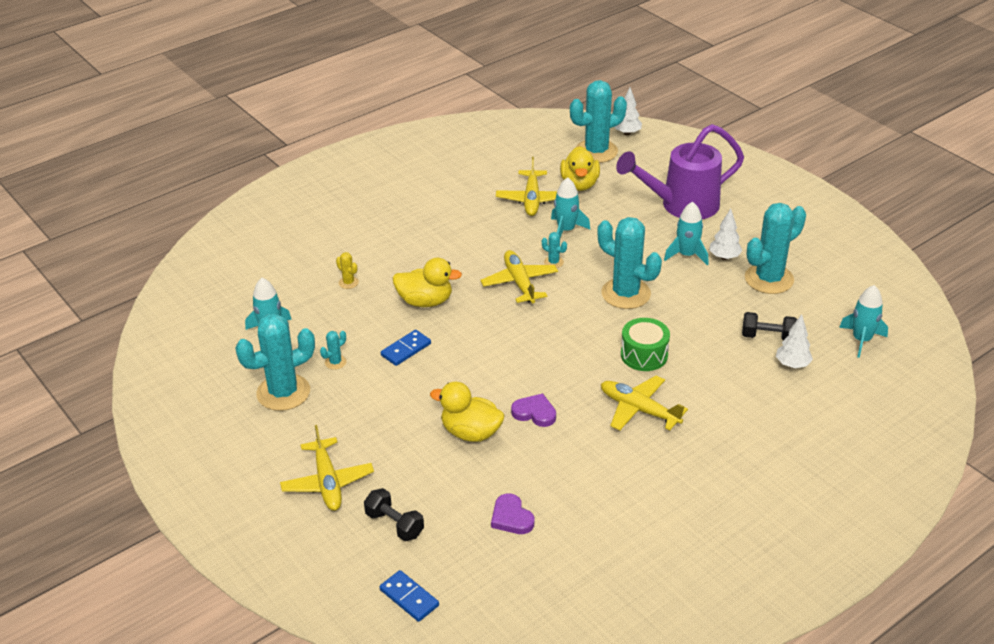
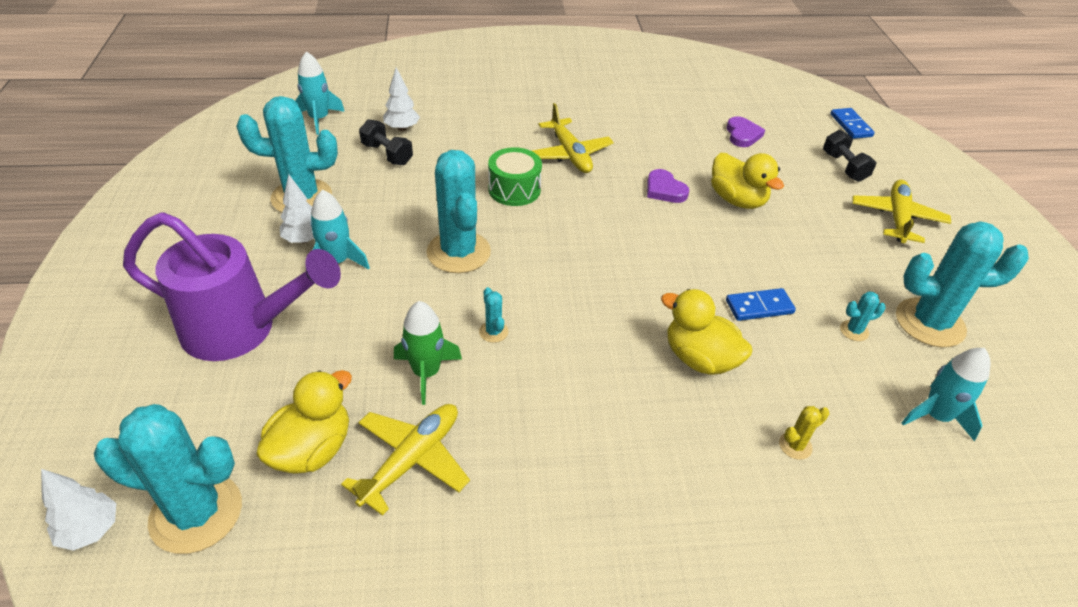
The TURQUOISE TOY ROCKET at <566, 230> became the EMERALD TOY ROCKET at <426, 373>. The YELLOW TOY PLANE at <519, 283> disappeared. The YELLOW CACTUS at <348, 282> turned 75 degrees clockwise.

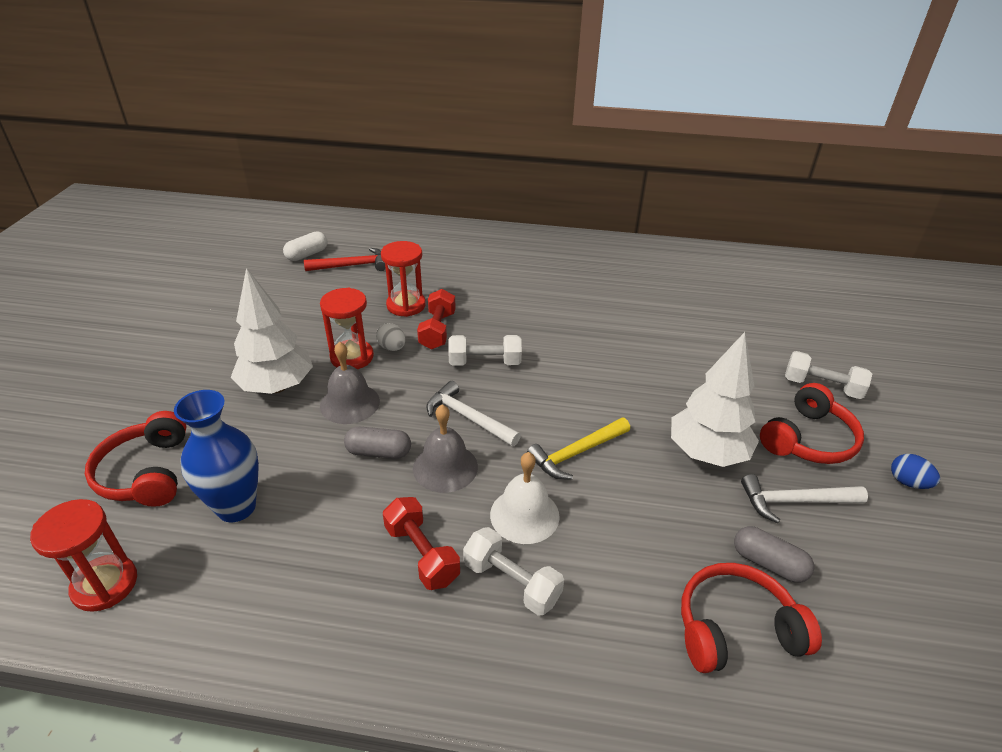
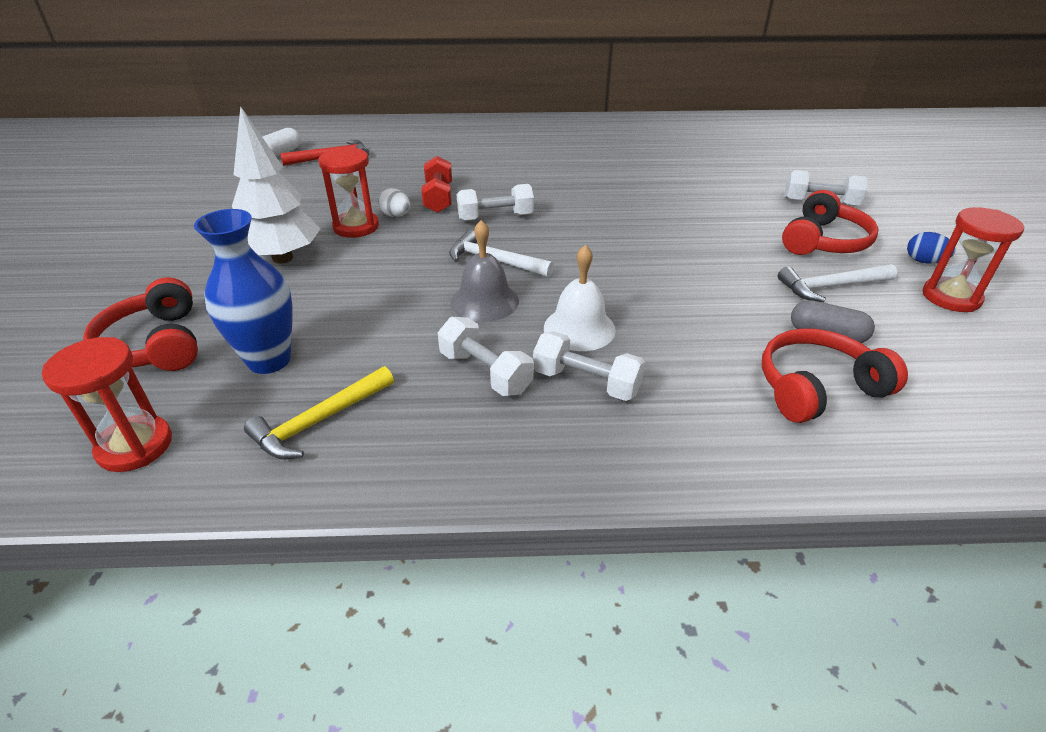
The CRIMSON SANDGLASS moved from <406, 305> to <951, 297>. The PURE WHITE FIR TREE at <707, 453> disappeared. The GREY HAND BELL at <350, 403> disappeared. The YELLOW CARPENTER'S HAMMER moved from <576, 453> to <319, 421>. The GREY PILL SHAPE at <378, 452> disappeared. The CRIMSON FREE WEIGHT at <421, 554> became the PURE WHITE FREE WEIGHT at <485, 372>.

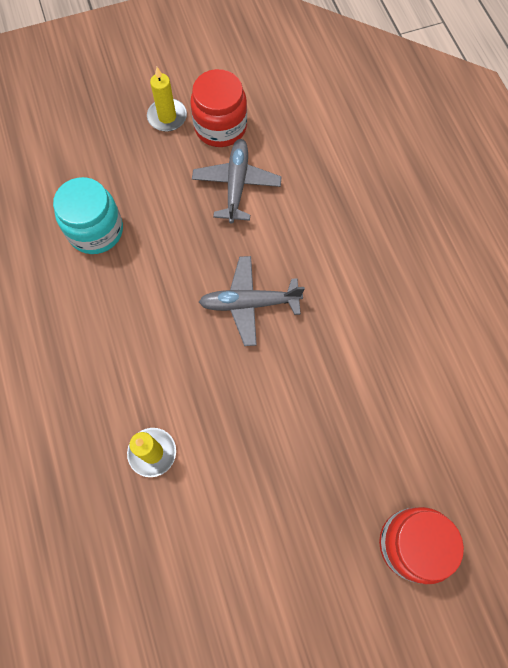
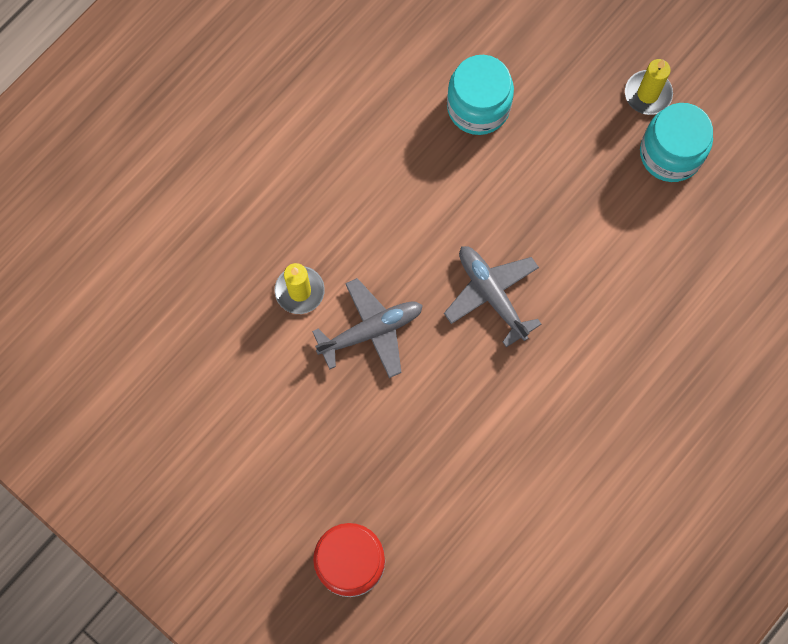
The CRIMSON JAR at <220, 127> became the TURQUOISE JAR at <670, 153>. The GREY TOY PLANE moved from <236, 184> to <371, 331>.

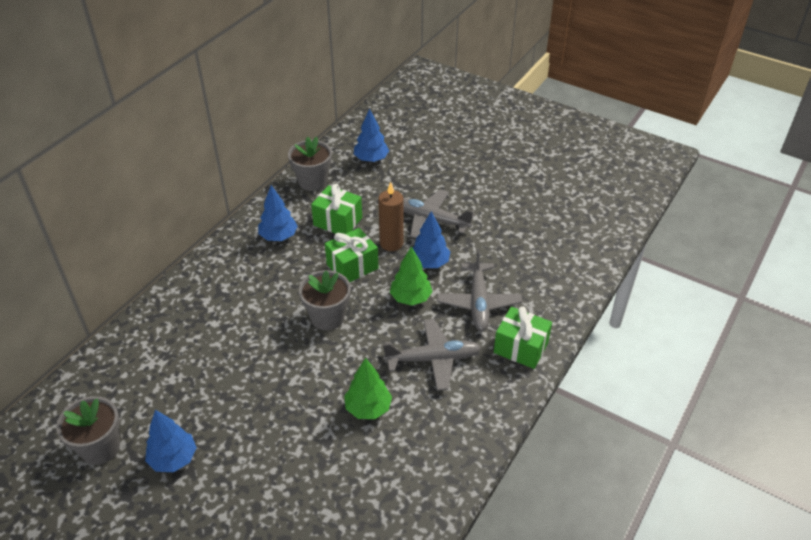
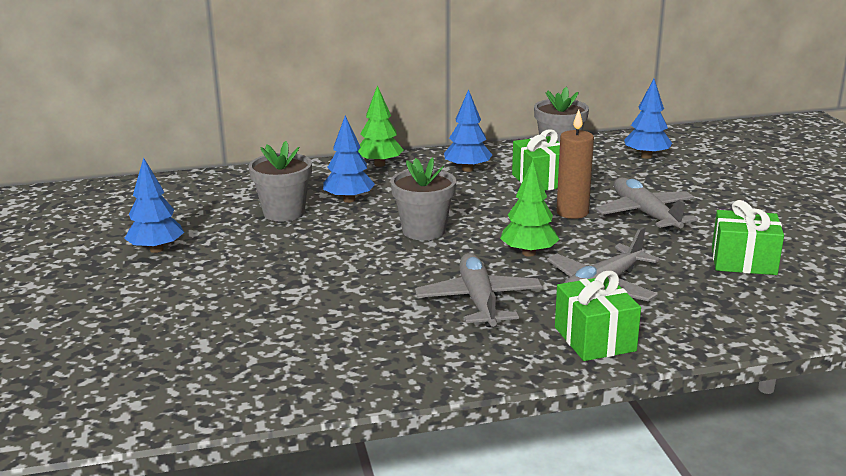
The ROYAL BLUE FIR TREE moved from <429, 263> to <349, 200>. The EMERALD GIFT moved from <352, 266> to <743, 261>. The GREY TOY PLANE at <433, 359> turned 135 degrees counterclockwise. The EMERALD FIR TREE moved from <368, 408> to <379, 164>. The GREY FLOWER POT moved from <100, 448> to <284, 212>.

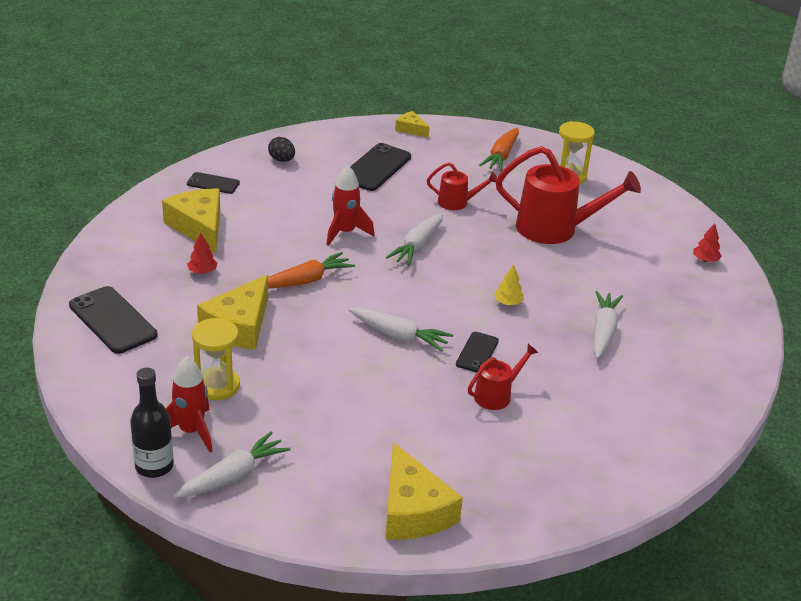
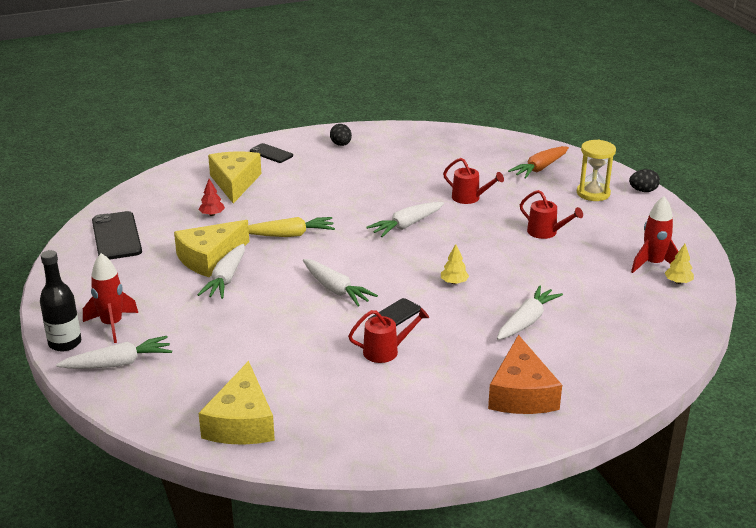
The YELLOW PIECE OF CHEESE at <411, 129> disappeared. The EBONY PHONE at <376, 168> disappeared. The CRIMSON SPRINKLING CAN at <556, 229> changed to 0.51 times the size. The CRIMSON TOY ROCKET moved from <345, 233> to <653, 264>. The CRIMSON FIR TREE at <705, 260> became the YELLOW FIR TREE at <678, 282>. The ORANGE-COLOURED CARROT at <305, 281> became the YELLOW CARROT at <289, 235>. The YELLOW SANDGLASS at <217, 386> disappeared. The EBONY EGG at <643, 191> appeared. The PURE WHITE CARROT at <226, 279> appeared. The ORANGE-COLOURED PIECE OF CHEESE at <521, 393> appeared.

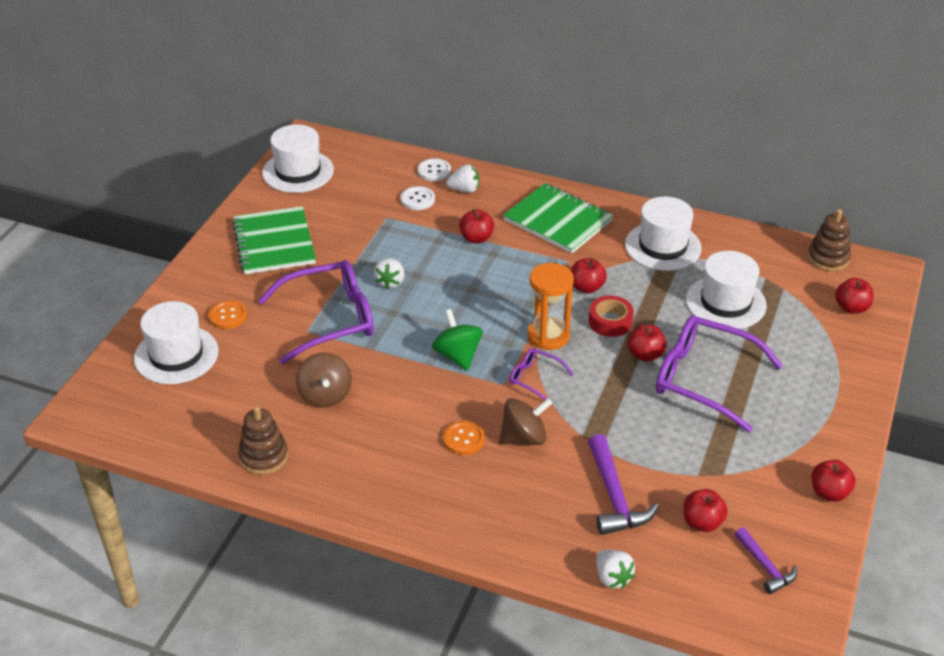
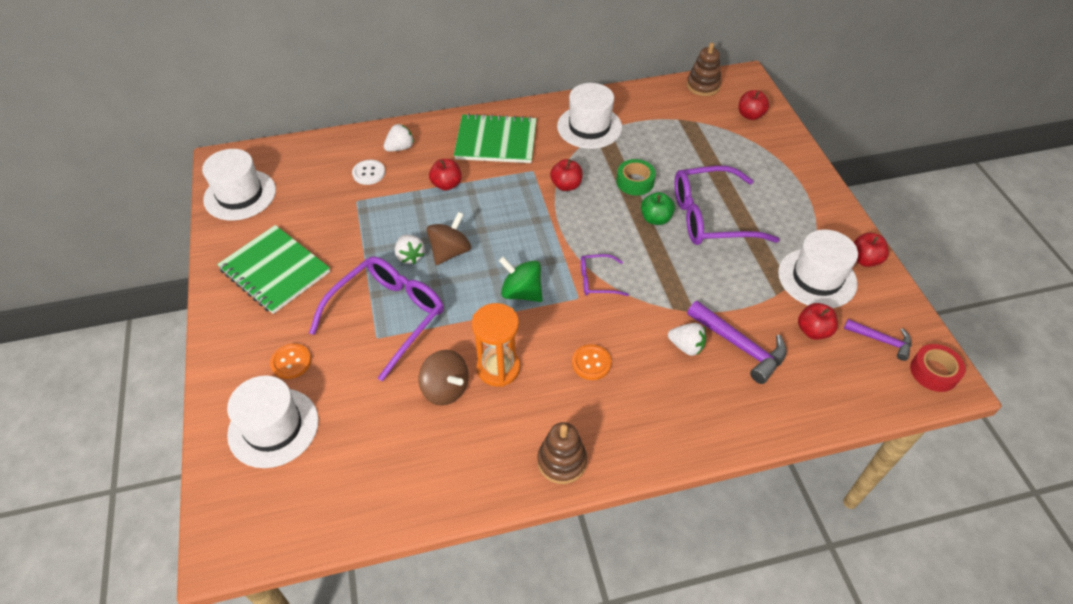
The PURE WHITE BUTTON at <434, 171> disappeared. The PURE WHITE TOP HAT moved from <725, 302> to <817, 278>. The ORANGE-COLOURED SANDGLASS moved from <548, 336> to <498, 368>. The CRIMSON ROLL OF TAPE moved from <610, 321> to <934, 372>. The CRIMSON APPLE at <645, 355> became the EMERALD APPLE at <655, 219>. The RUSSET WHIRLIGIG moved from <524, 438> to <450, 252>. The RUSSET STACKING TOY moved from <264, 456> to <562, 461>. The PURE WHITE STRAWBERRY moved from <612, 577> to <686, 346>. The EMERALD ROLL OF TAPE at <635, 182> appeared.

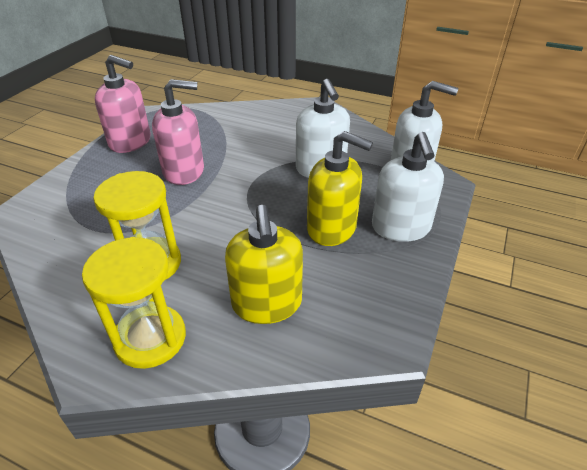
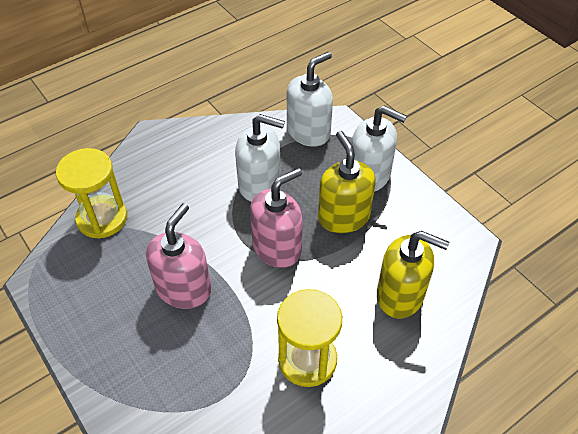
The ROSE-PINK PUMP BOTTLE moved from <130, 142> to <277, 247>. The YELLOW PUMP BOTTLE at <332, 228> turned 75 degrees counterclockwise. The YELLOW SANDGLASS moved from <150, 338> to <102, 218>.

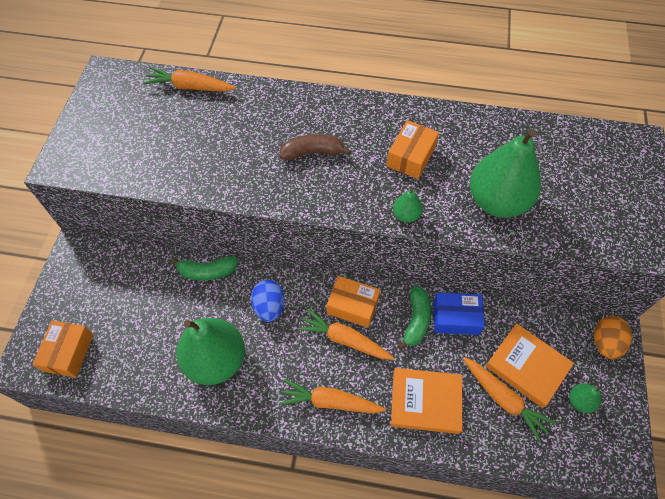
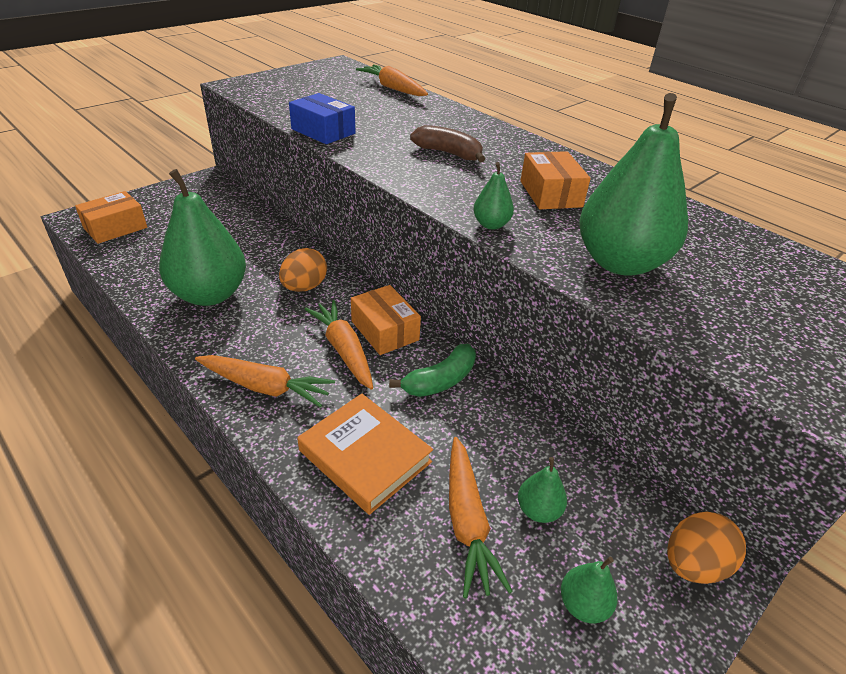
The ORANGE-COLOURED PARCEL at <411, 157> turned 75 degrees counterclockwise. The EMERALD BANANA FRUIT at <207, 272> disappeared. The ROYAL BLUE EGG at <269, 307> became the ORANGE-COLOURED EGG at <304, 287>. The ROYAL BLUE PARCEL moved from <455, 318> to <323, 131>. The ORANGE-COLOURED BOOK at <527, 366> was replaced by the EMERALD TOY PEAR at <538, 510>. The ORANGE-COLOURED CARROT at <330, 401> turned 150 degrees clockwise.

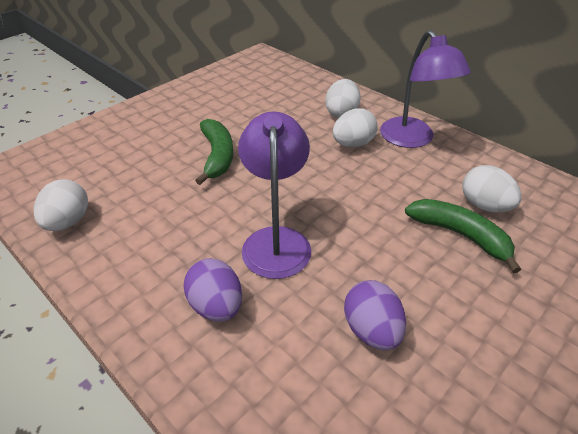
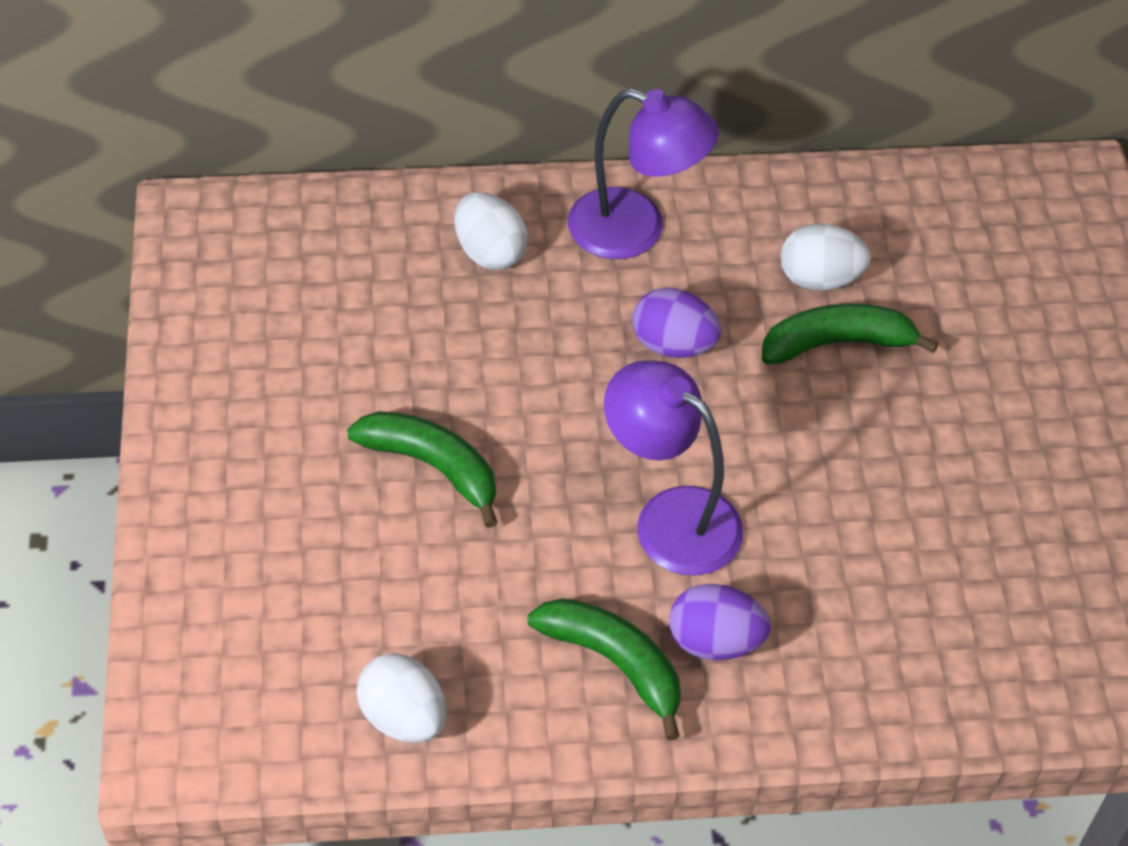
The PURE WHITE EGG at <353, 144> disappeared. The PURPLE EGG moved from <371, 330> to <673, 345>. The EMERALD BANANA FRUIT at <614, 663> appeared.

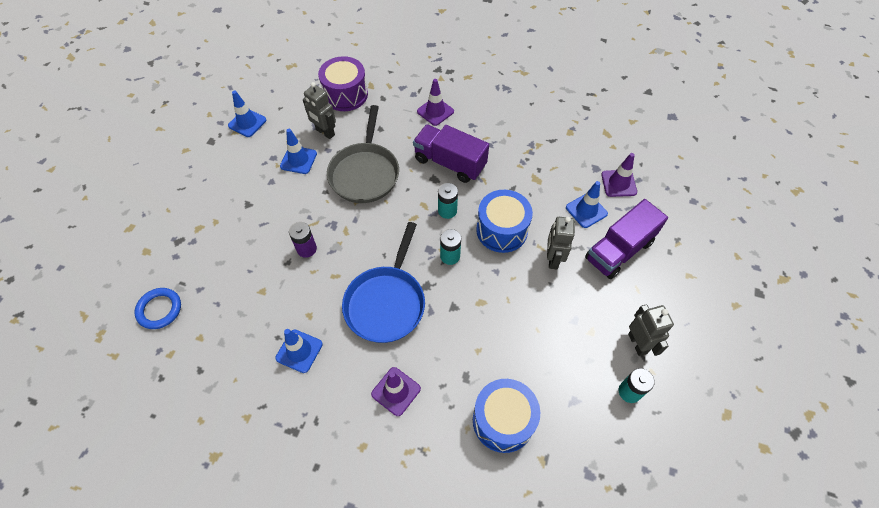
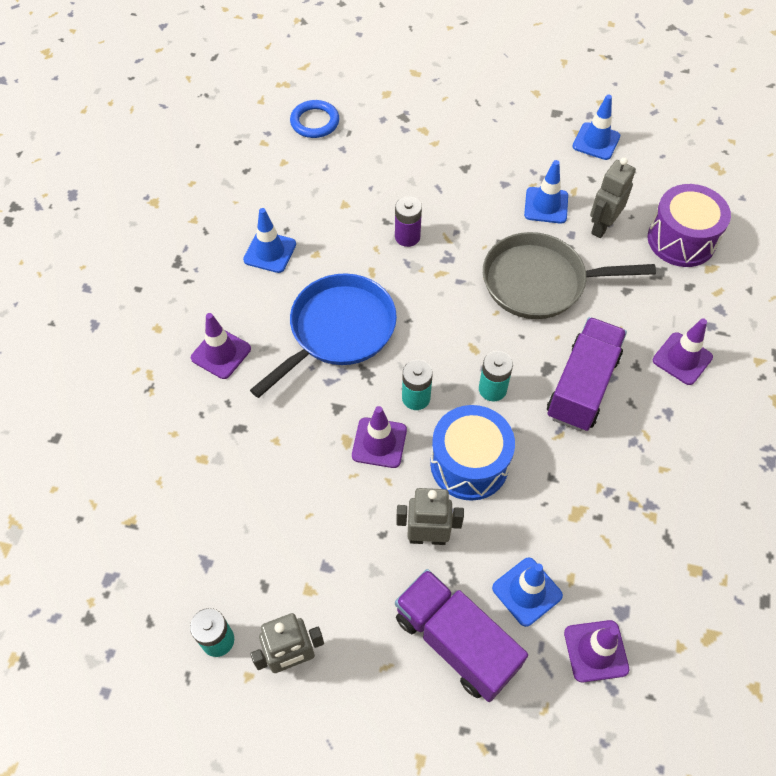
The ROYAL BLUE FRYING PAN at <386, 302> turned 120 degrees clockwise. The ROYAL BLUE TOY DRUM at <503, 420> disappeared. The PURPLE SAFETY CONE at <379, 443> appeared.

